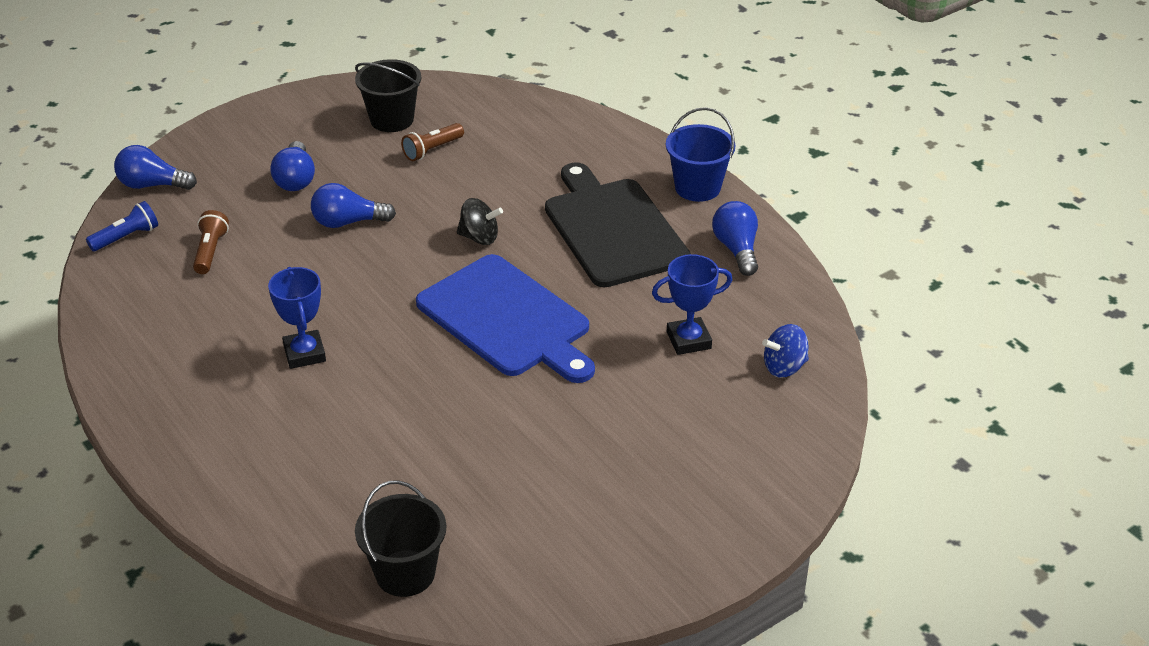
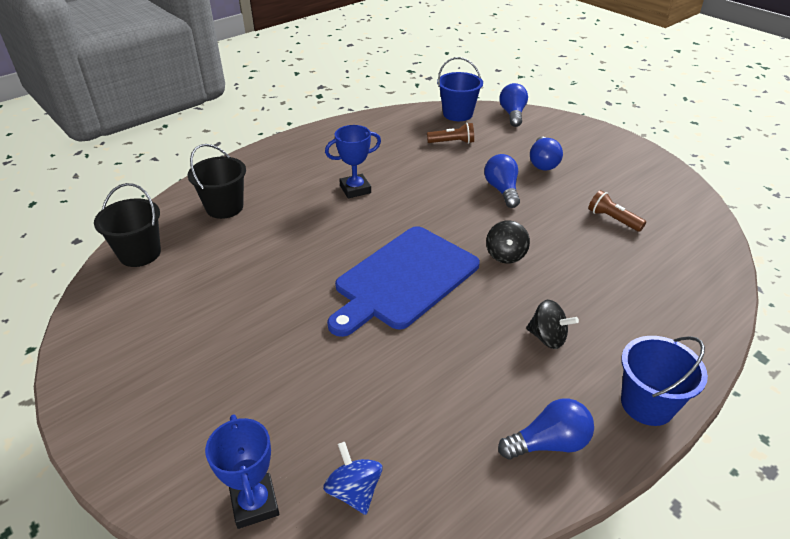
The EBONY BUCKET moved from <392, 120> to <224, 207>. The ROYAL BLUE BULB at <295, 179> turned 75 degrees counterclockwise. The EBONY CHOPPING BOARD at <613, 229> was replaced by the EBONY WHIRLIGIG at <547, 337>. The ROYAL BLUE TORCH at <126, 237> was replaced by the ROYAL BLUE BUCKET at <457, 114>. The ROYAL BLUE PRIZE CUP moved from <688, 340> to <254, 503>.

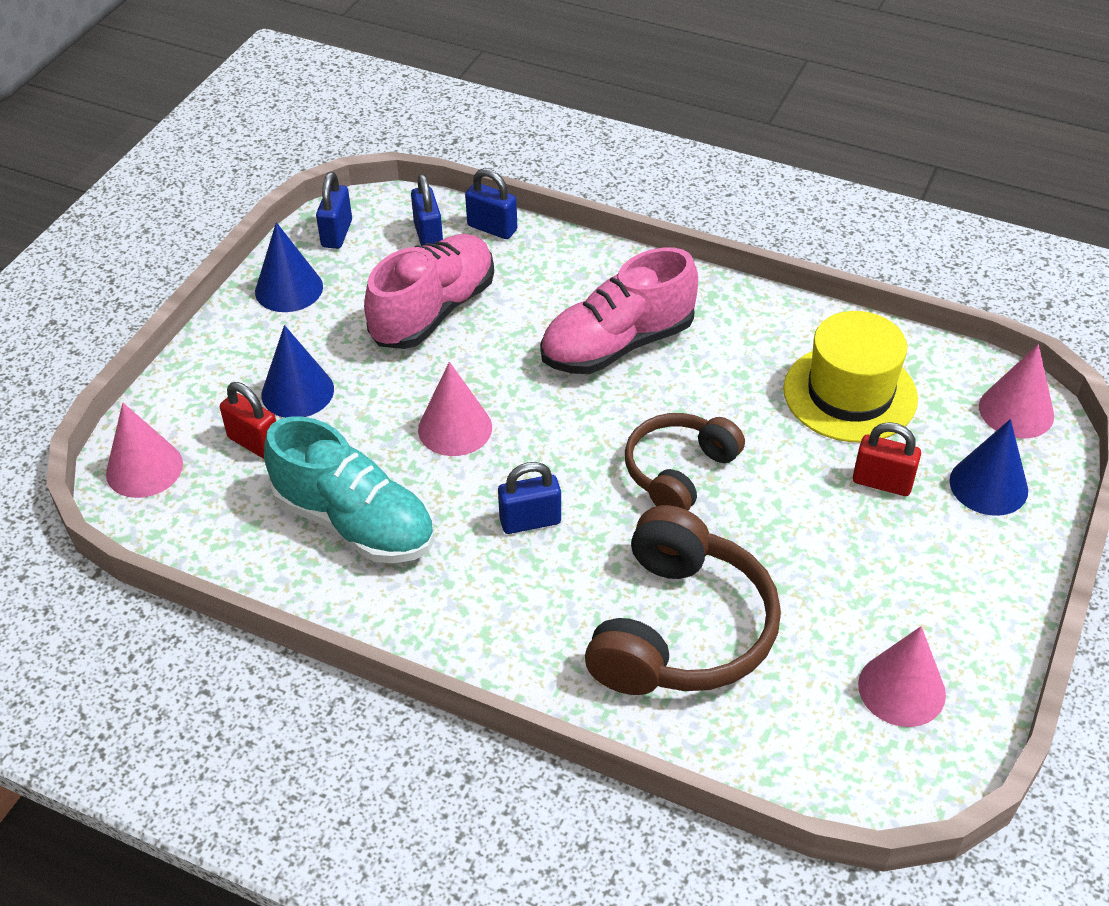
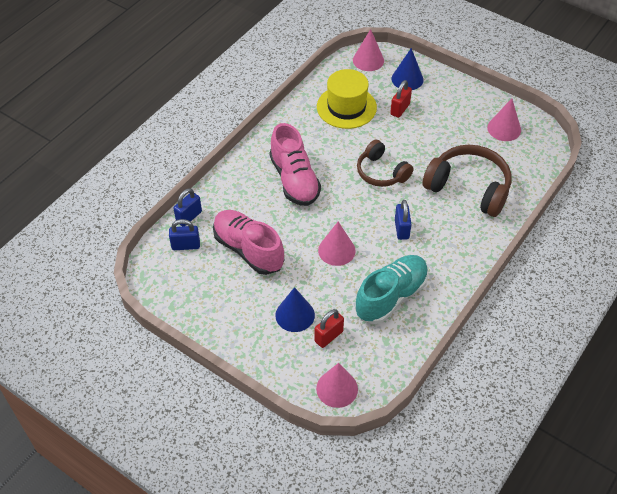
The ROYAL BLUE SMALL LOCK at <337, 234> disappeared. The ROYAL BLUE SOLID CONE at <289, 289> disappeared.

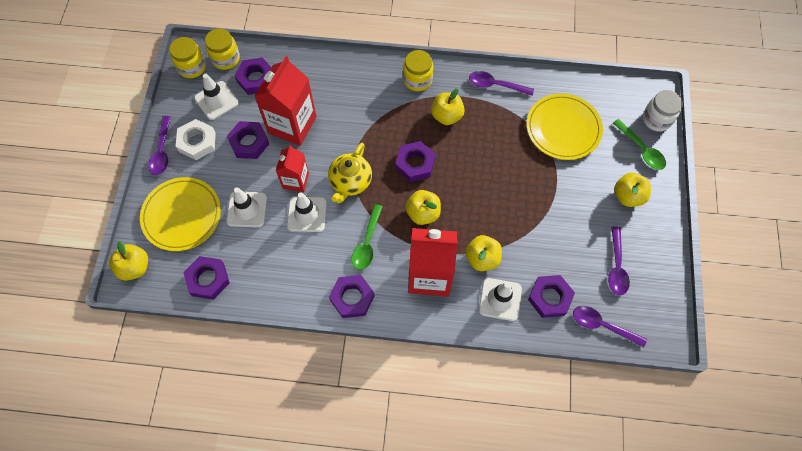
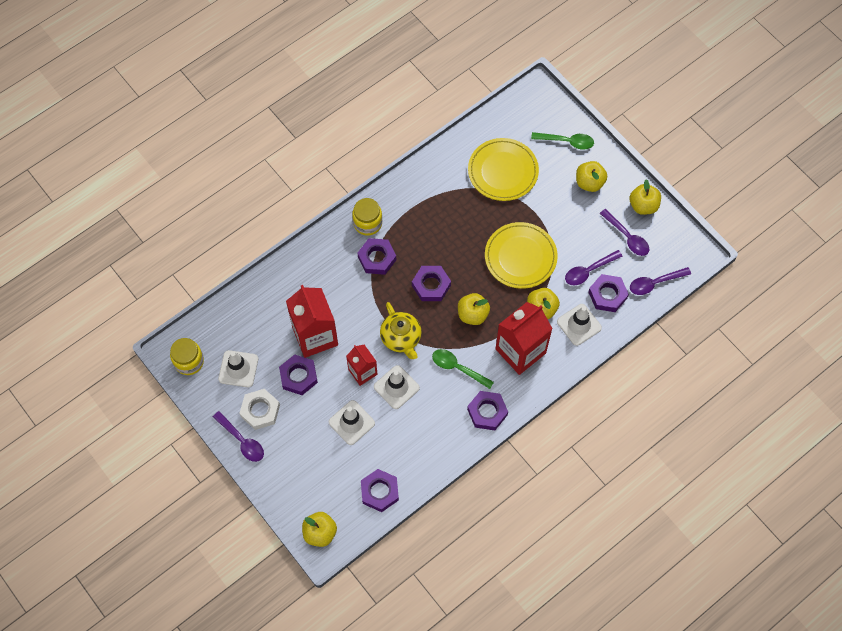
The YELLOW JAR at <225, 59> disappeared. The PURPLE HEX NUT moved from <256, 79> to <377, 258>. The PURPLE TABLESPOON moved from <495, 85> to <589, 271>. The YELLOW APPLE moved from <446, 116> to <643, 205>. The PURE WHITE JAR at <656, 119> disappeared. The YELLOW FLAT DISH moved from <182, 215> to <520, 257>. The EMERALD TABLESPOON at <367, 243> turned 150 degrees clockwise.

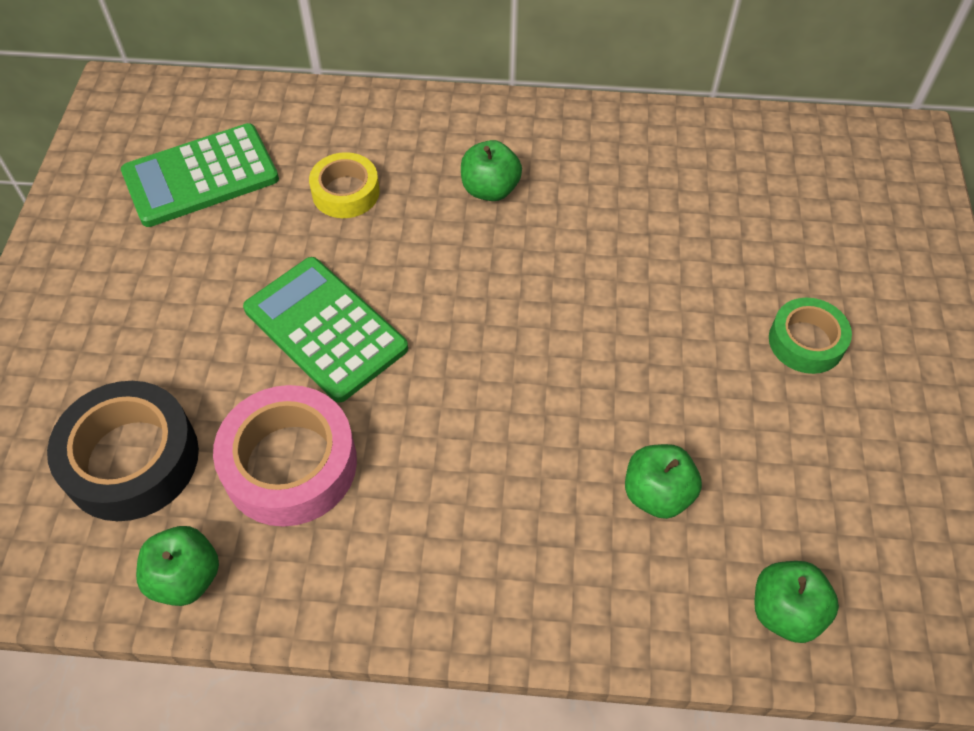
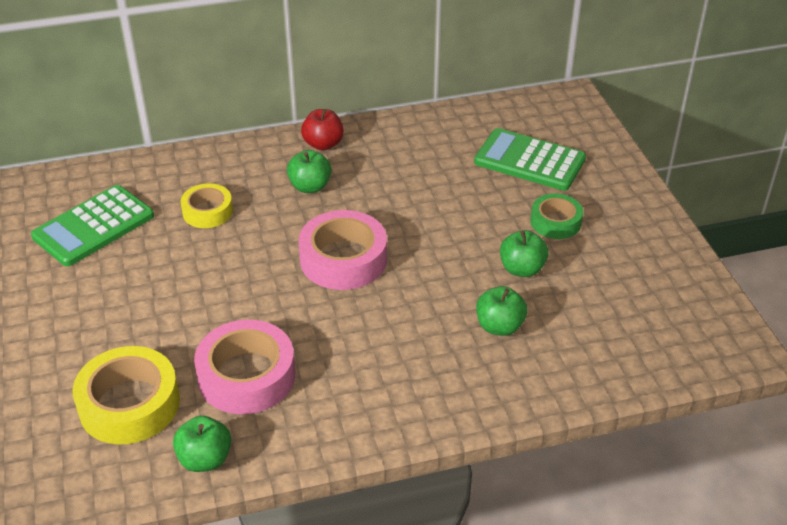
The EMERALD ADDING MACHINE moved from <325, 329> to <529, 161>. The EBONY ROLL OF TAPE at <131, 459> became the YELLOW ROLL OF TAPE at <129, 404>. The EMERALD APPLE moved from <785, 611> to <522, 269>. The CRIMSON APPLE at <323, 144> appeared. The ROSE-PINK ROLL OF TAPE at <343, 259> appeared.

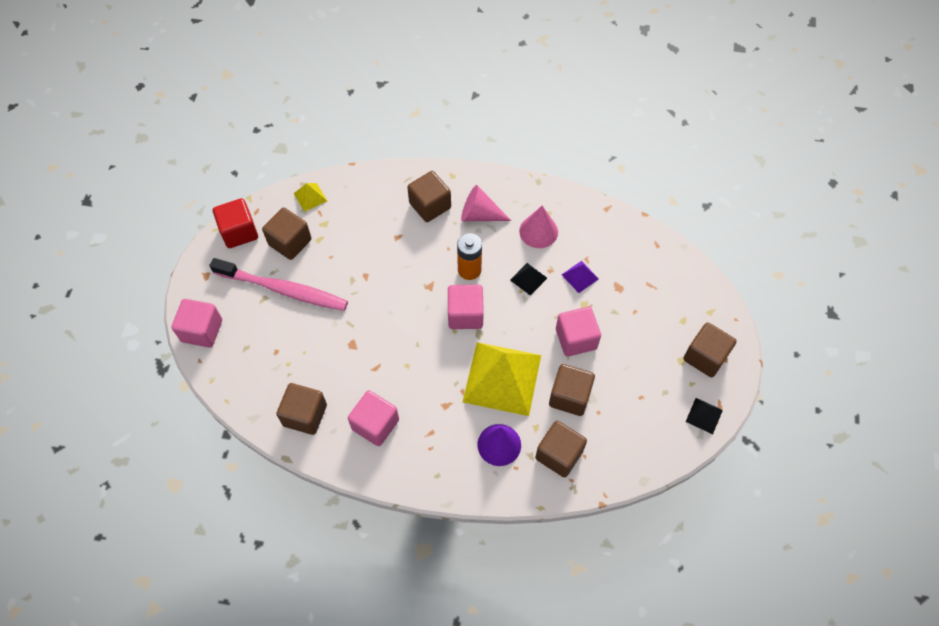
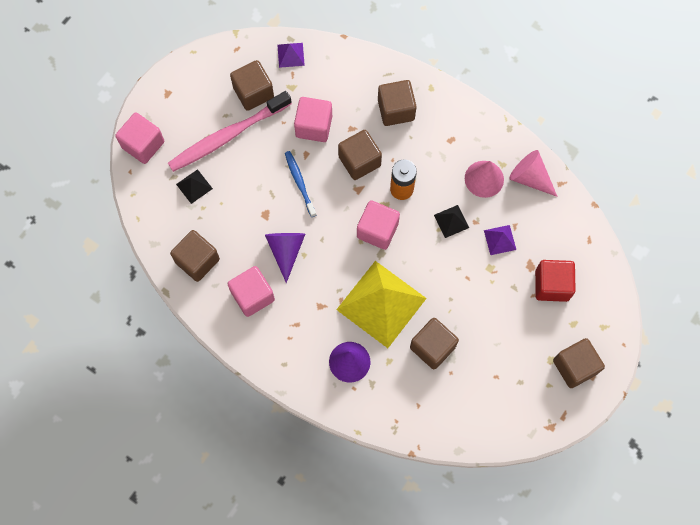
The YELLOW SOLID PYRAMID at <310, 197> became the PURPLE SOLID PYRAMID at <291, 55>. The ROSE-PINK SOLID CONE moved from <480, 215> to <530, 178>. The CRIMSON CUBE moved from <239, 232> to <551, 285>. The ROSE-PINK TOOTH BRUSH at <283, 289> turned 105 degrees clockwise. The ROSE-PINK CUBE moved from <576, 339> to <314, 126>. The EBONY SOLID PYRAMID moved from <704, 415> to <194, 186>. The RUSSET CUBE moved from <559, 454> to <359, 161>. The ROYAL BLUE TOOTH BRUSH at <300, 183> appeared. The PURPLE SOLID CONE at <286, 251> appeared.

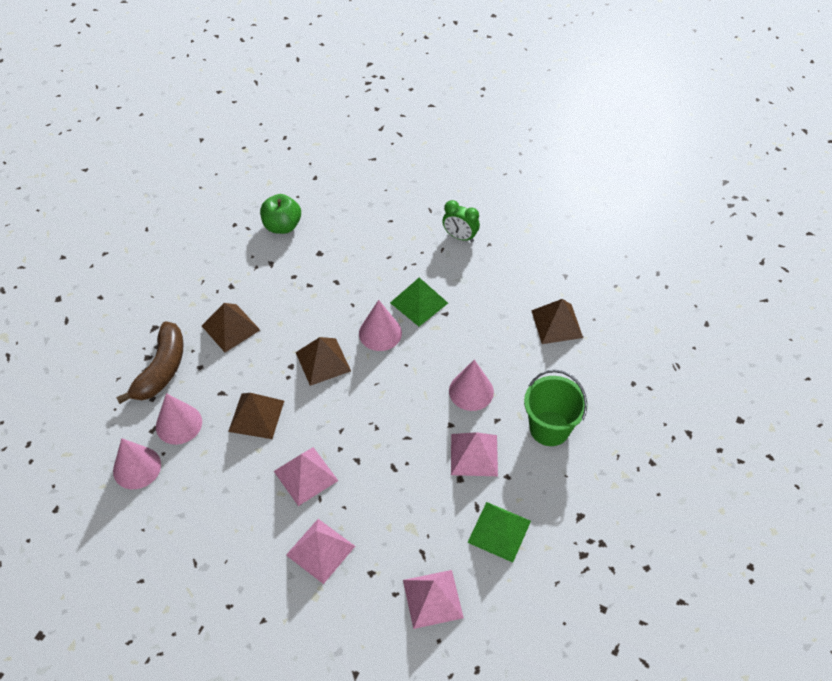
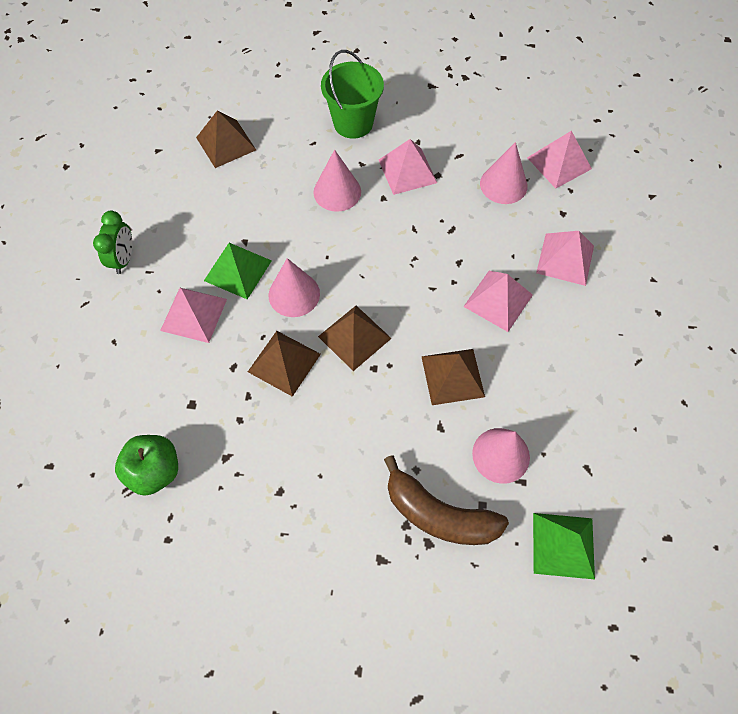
The RUSSET SOLID PYRAMID moved from <230, 327> to <284, 363>. The RUSSET BANANA FRUIT at <162, 369> turned 150 degrees counterclockwise. The ROSE-PINK SOLID CONE moved from <137, 467> to <503, 184>. The EMERALD SOLID PYRAMID moved from <499, 531> to <563, 545>. The ROSE-PINK SOLID PYRAMID at <193, 314> appeared.

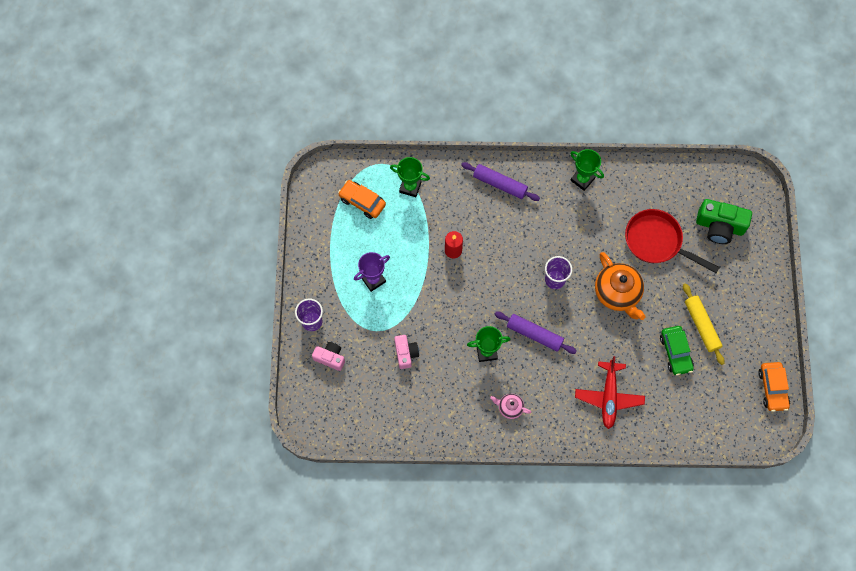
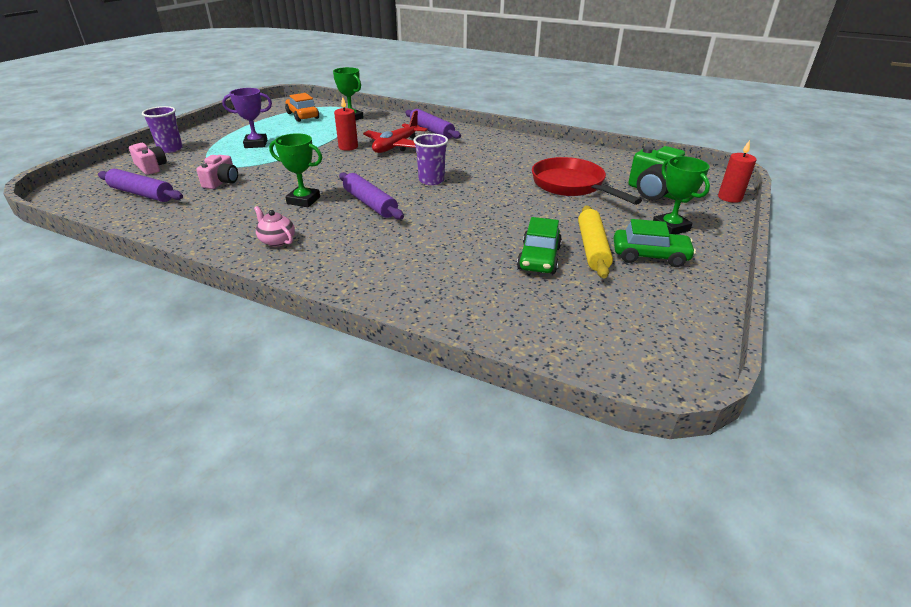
The EMERALD PRIZE CUP moved from <582, 179> to <670, 227>. The ORANGE-COLOURED CHINA TEAPOT at <617, 293> disappeared. The CRIMSON TOY PLANE moved from <609, 397> to <396, 146>. The ORANGE-COLOURED TOY CAR at <772, 388> disappeared. The CRIMSON PILLAR CANDLE at <729, 198> appeared. The PURPLE ROLLING PIN at <142, 194> appeared. The EMERALD TOY CAR at <650, 256> appeared.

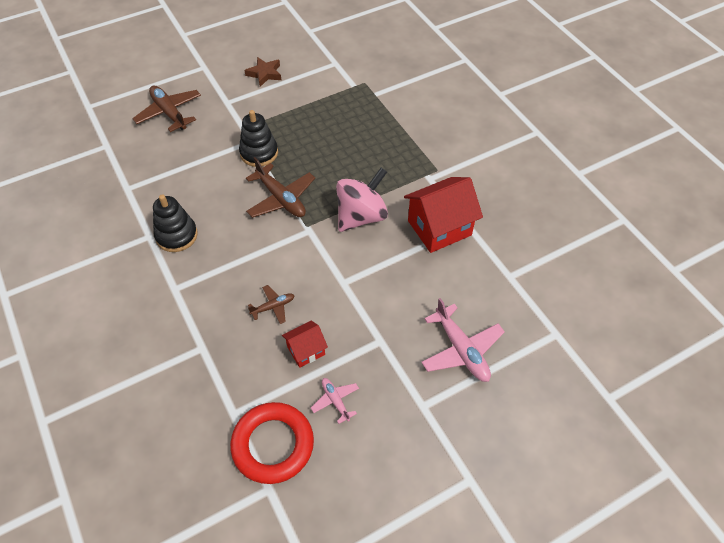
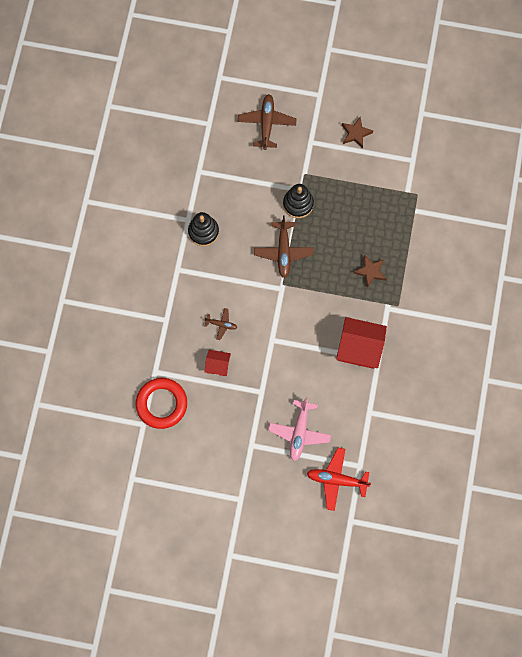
The ROSE-PINK WHIRLIGIG at <361, 216> disappeared. The ROSE-PINK TOY PLANE at <335, 401> disappeared. The RUSSET STAR SHAPE at <370, 271> appeared. The CRIMSON TOY PLANE at <337, 480> appeared.

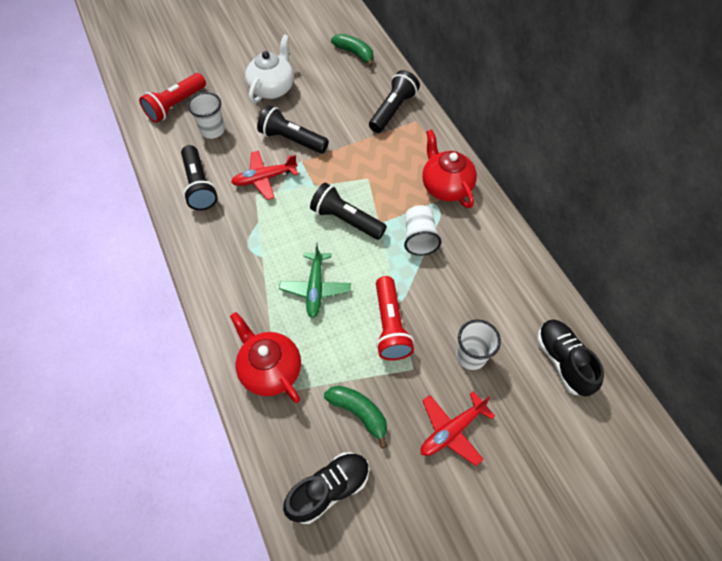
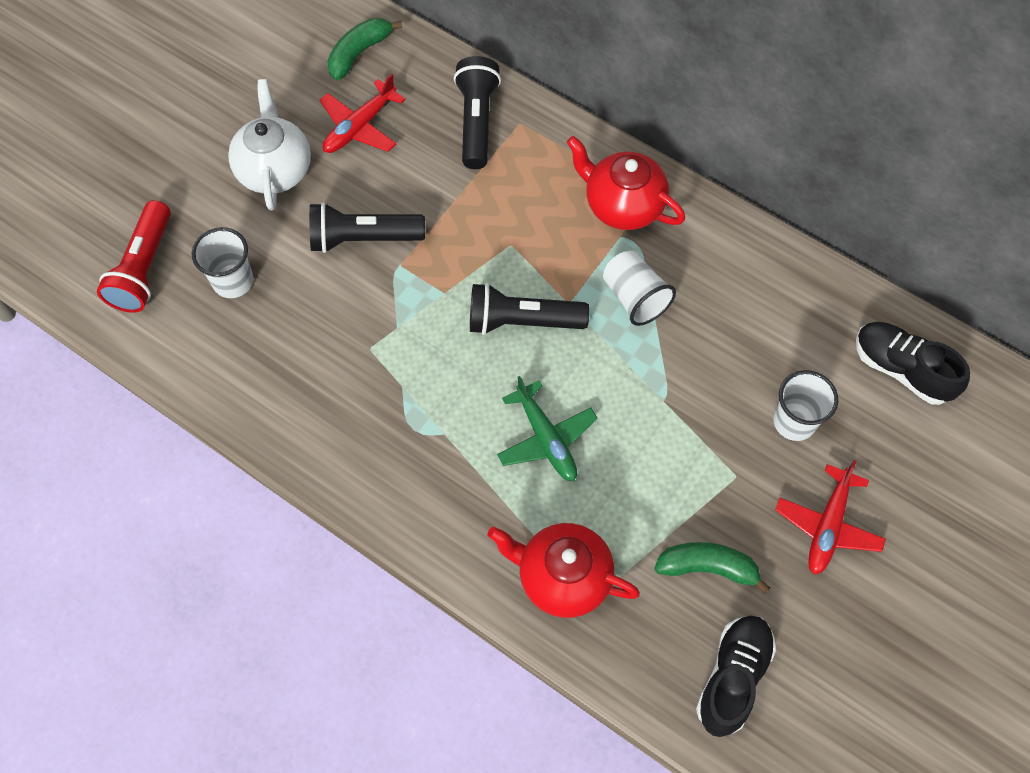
The EMERALD BANANA FRUIT at <354, 53> turned 60 degrees counterclockwise. The EBONY TORCH at <199, 186> disappeared. The CRIMSON TOY PLANE moved from <264, 178> to <360, 126>. The CRIMSON TORCH at <390, 326> disappeared.

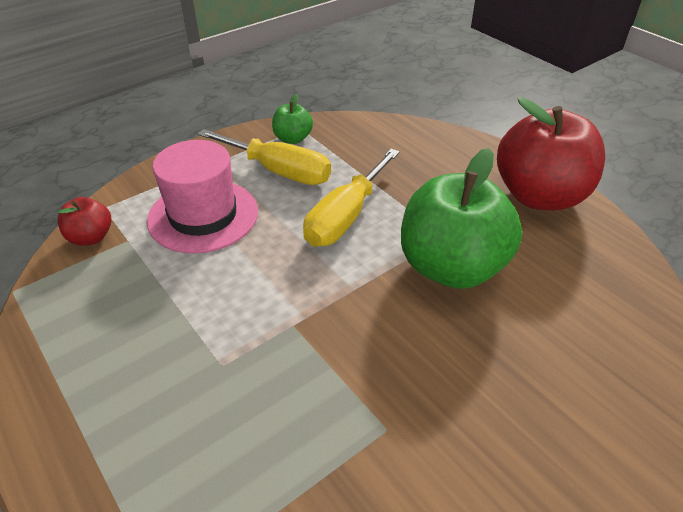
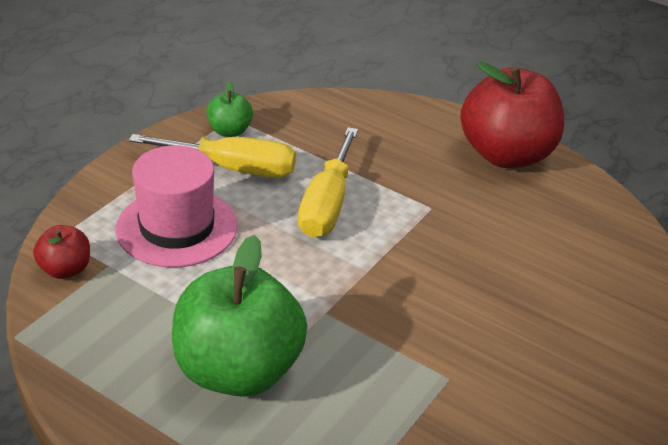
The EMERALD APPLE moved from <451, 267> to <238, 370>.

